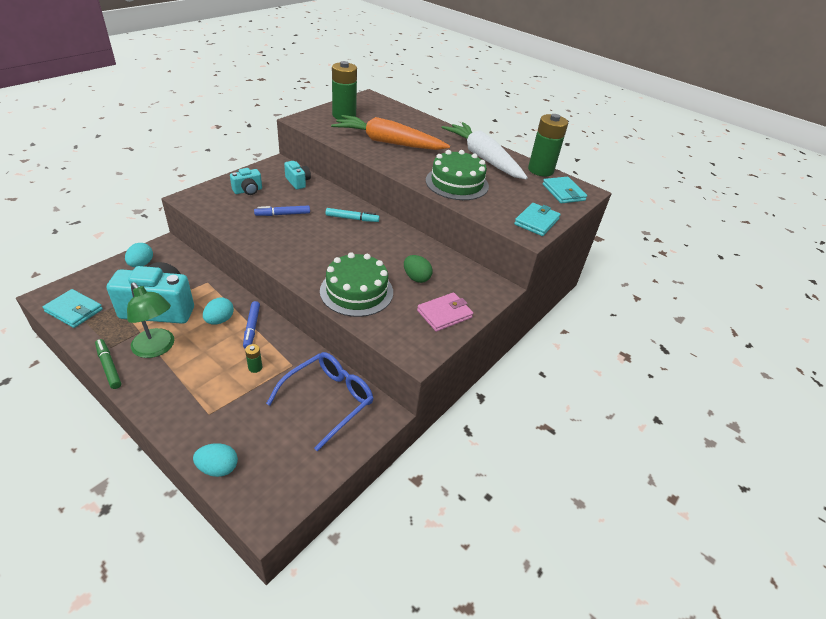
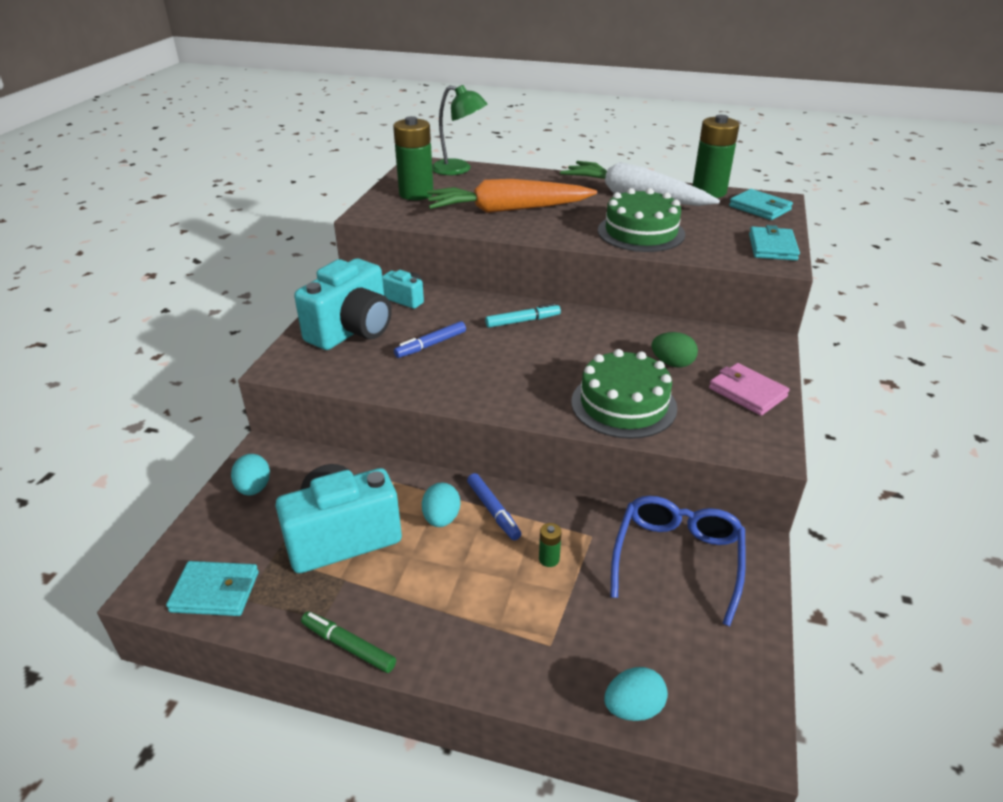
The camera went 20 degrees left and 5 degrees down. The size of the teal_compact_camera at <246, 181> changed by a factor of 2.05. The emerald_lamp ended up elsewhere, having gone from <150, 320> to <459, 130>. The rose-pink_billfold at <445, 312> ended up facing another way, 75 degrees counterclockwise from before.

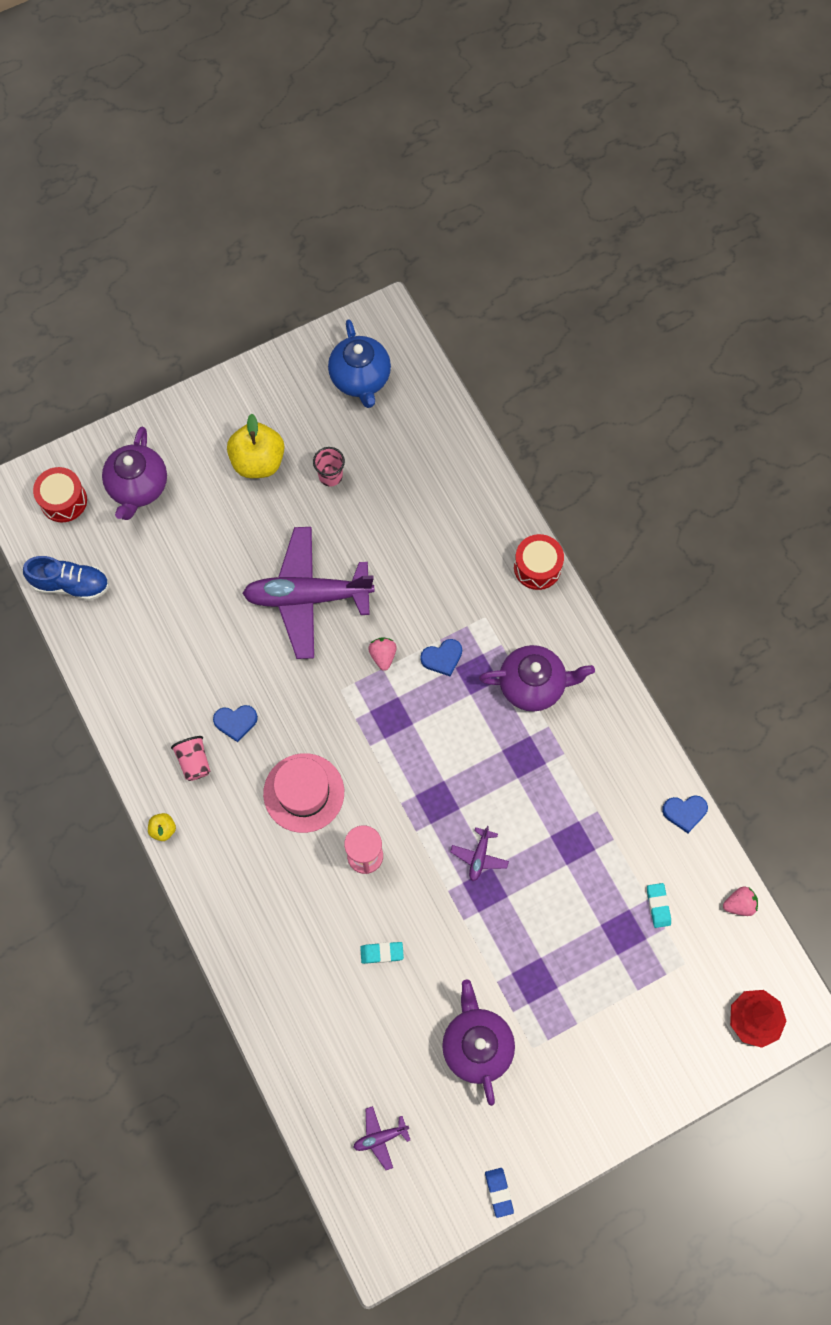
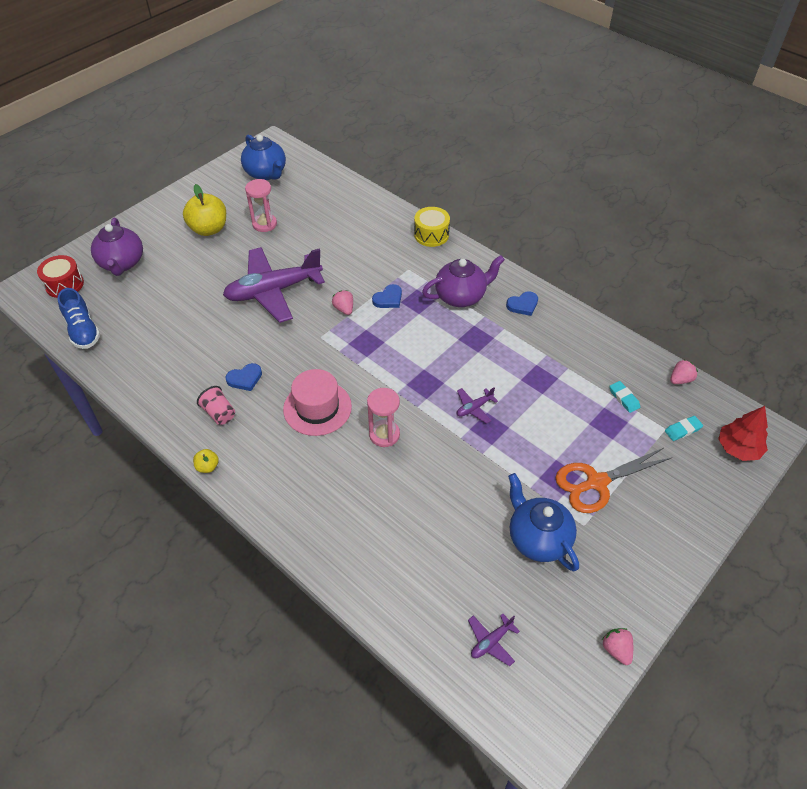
The camera went 20 degrees left and 20 degrees down. The cobalt_lace-up_shoe at <66, 578> ended up facing another way, 75 degrees clockwise from before. Where the rose-pink_cup stood at <329, 466>, the rose-pink_sandglass came to stand at <261, 205>. What was the red_toy_drum at <539, 562> turned into the golden_toy_drum at <432, 227>. The purple_toy_plane at <479, 853> ended up facing another way, 60 degrees clockwise from before. The cobalt_heart ended up elsewhere, having gone from <685, 814> to <522, 303>. What was the purple_teapot at <478, 1043> turned into the cobalt_teapot at <543, 522>. The second view gained the orange-coloured_shears at <614, 480>. Where the cobalt_gum_eraser stood at <499, 1193>, the rose-pink_toy_strawberry came to stand at <617, 646>. The teal_gum_eraser ended up elsewhere, having gone from <382, 953> to <684, 428>.

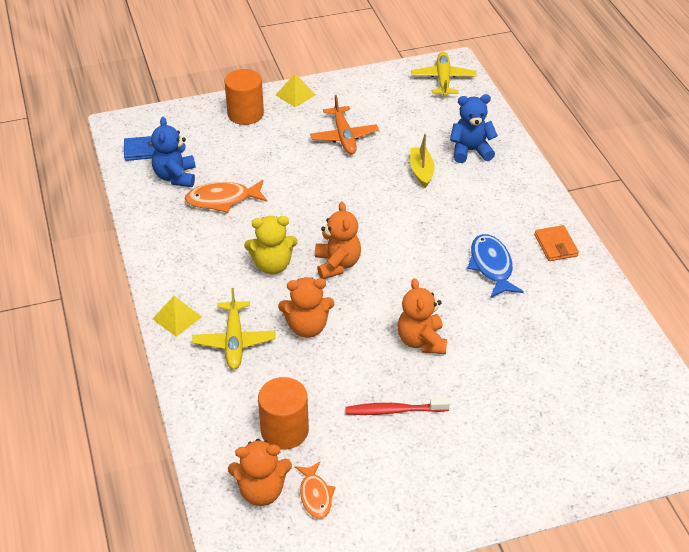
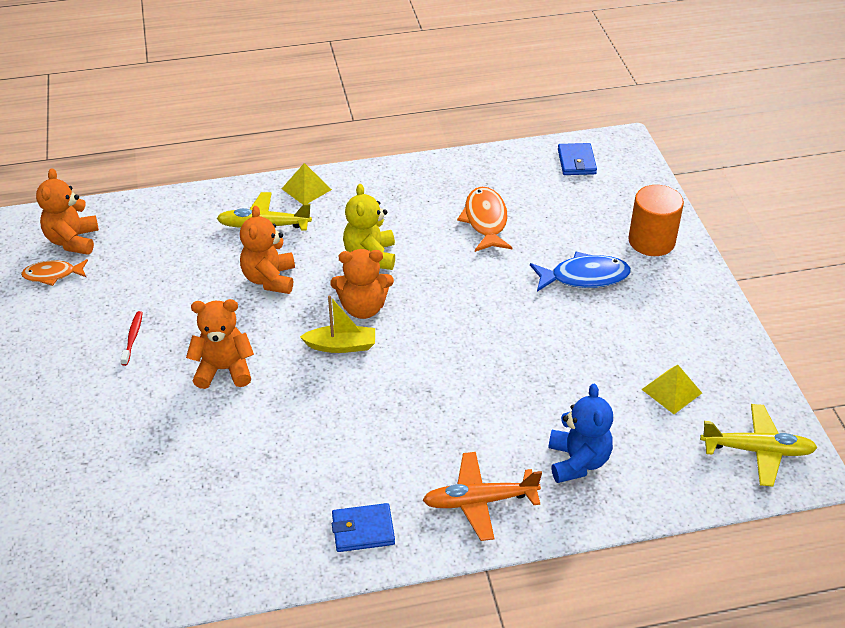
The camera went 95 degrees right and 0 degrees up. The size of the red_toothbrush at <397, 406> changed by a factor of 0.64. The golden_sailboat ended up elsewhere, having gone from <422, 161> to <337, 324>. What was the orange-coloured_billfold at <557, 243> turned into the cobalt_billfold at <363, 527>. The orange-coloured_toy_plane ended up elsewhere, having gone from <344, 124> to <482, 496>. The cobalt_toy_fish ended up elsewhere, having gone from <495, 266> to <580, 272>. The golden_pyramid_shape ended up elsewhere, having gone from <296, 90> to <671, 389>. The second view lost the cobalt_stuffed_bear at <173, 152>. The second view lost the orange-coloured_cylinder at <283, 413>.

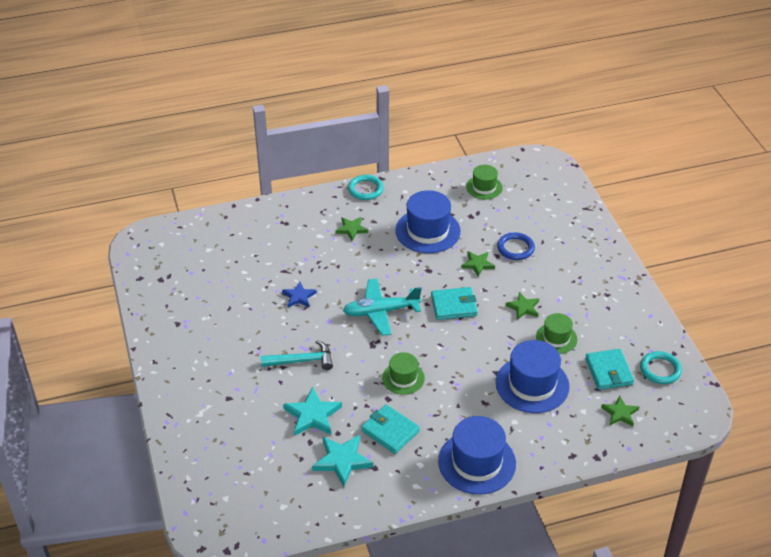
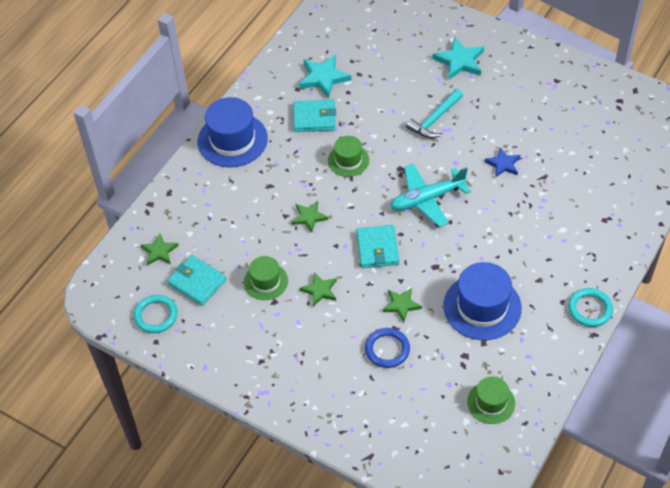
The camera went 140 degrees right and 10 degrees up. The emerald_star ended up elsewhere, having gone from <351, 229> to <309, 217>. The teal_billfold at <454, 303> ended up facing another way, 45 degrees counterclockwise from before. The teal_toy_plane at <382, 307> ended up facing another way, 150 degrees counterclockwise from before. The teal_star ended up elsewhere, having gone from <312, 411> to <458, 58>. The second view lost the cobalt_tall_hat at <533, 376>.

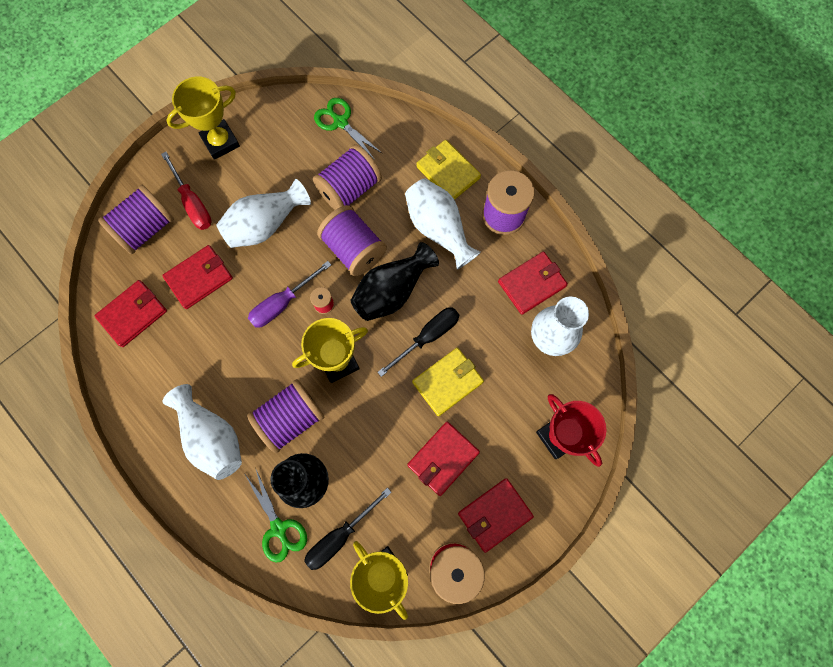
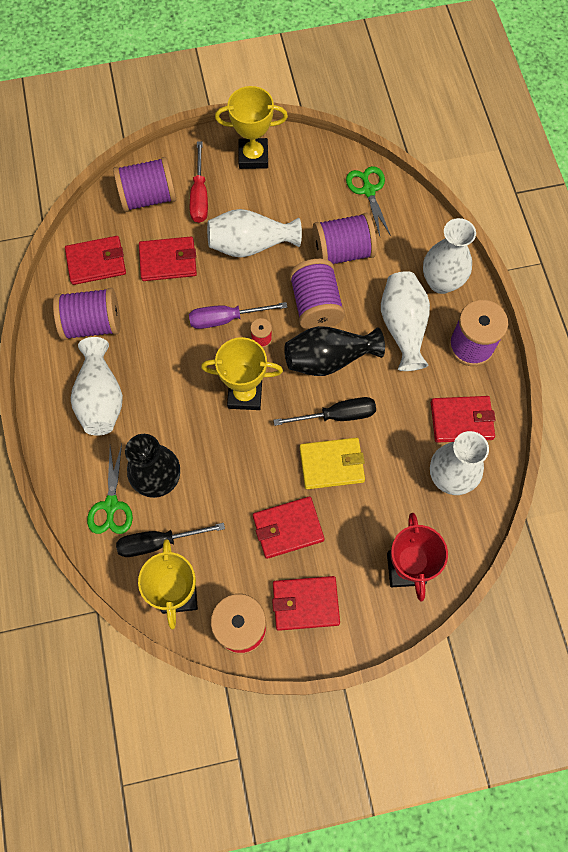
The camera went 30 degrees right and 5 degrees down. The purple_spool ended up elsewhere, having gone from <285, 416> to <86, 314>. Where the golden_billfold stood at <448, 170>, the snow-white_flower_vase came to stand at <449, 256>.

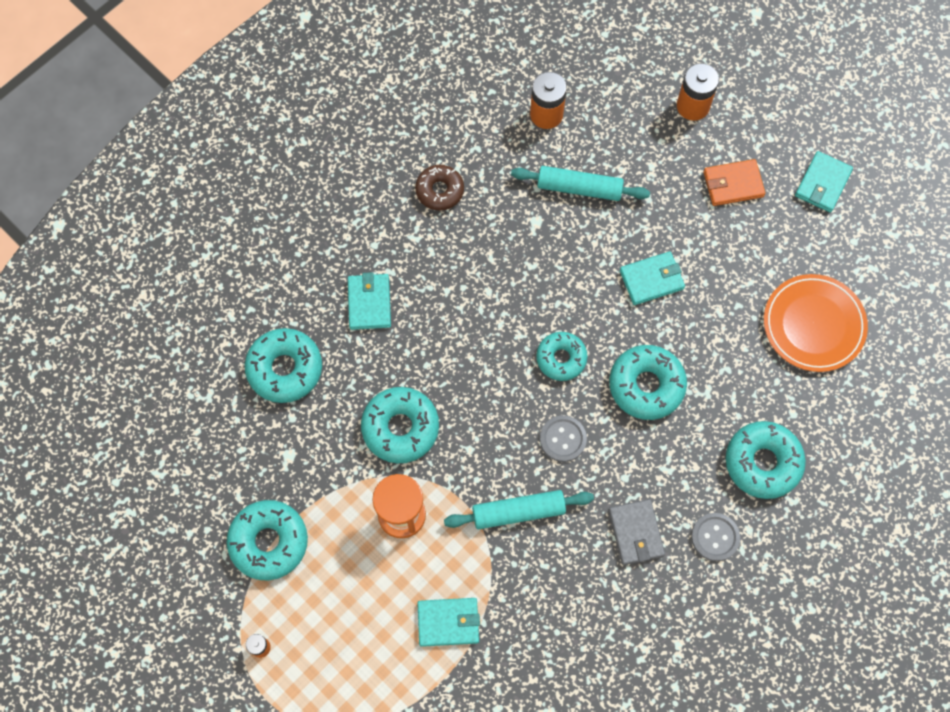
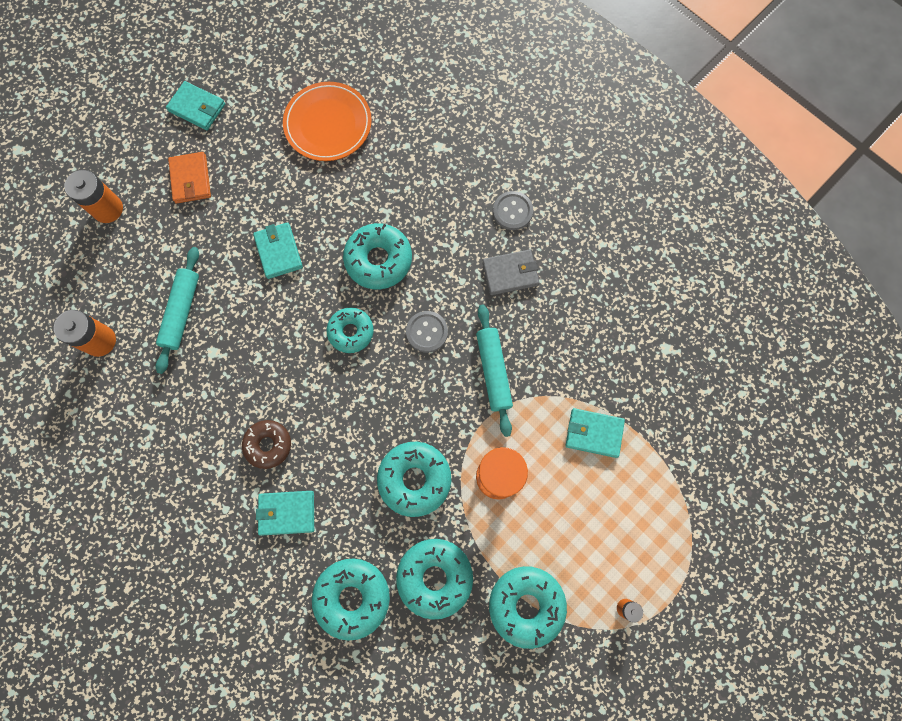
The camera went 90 degrees left and 5 degrees up. The dark_brown_doughnut ended up elsewhere, having gone from <439, 188> to <266, 444>. The teal_doughnut ended up elsewhere, having gone from <766, 460> to <434, 579>. The teal_billfold at <448, 622> ended up facing another way, 75 degrees counterclockwise from before.

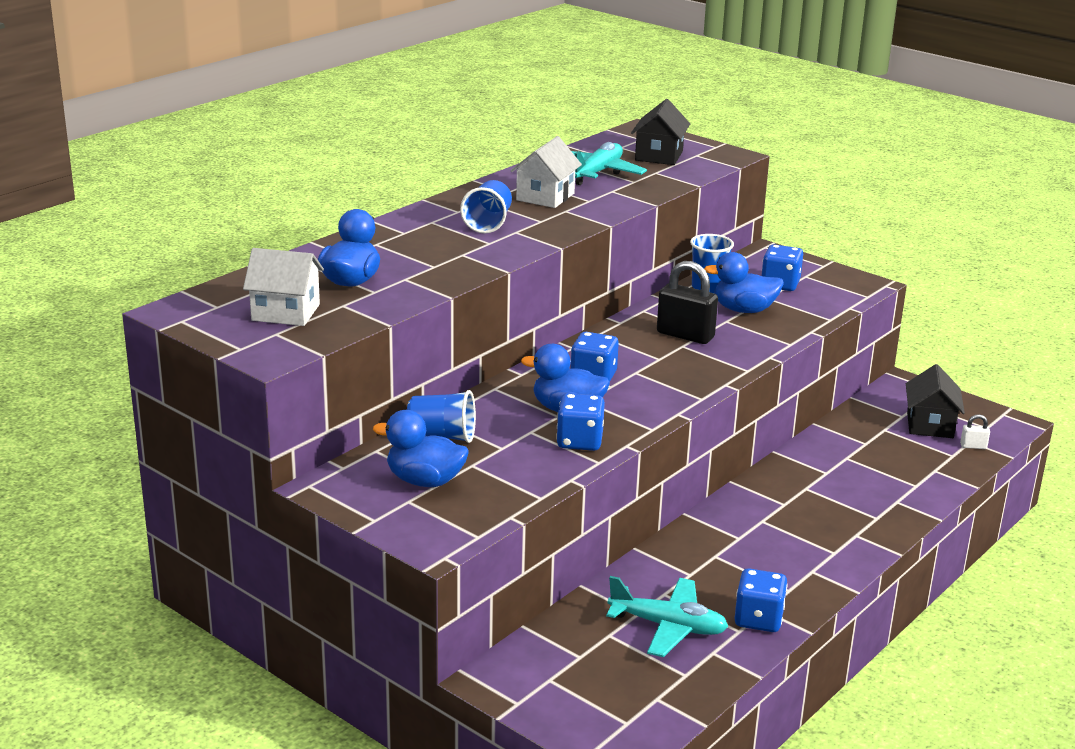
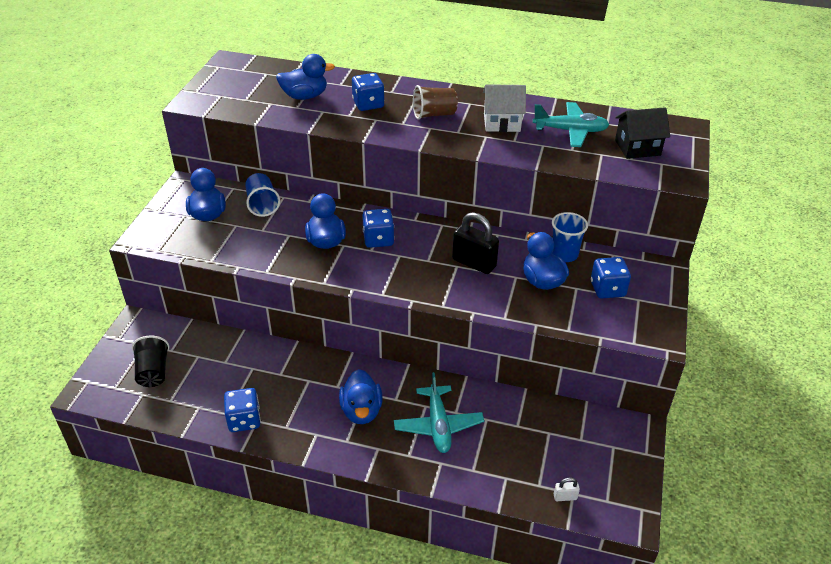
The camera went 65 degrees right and 15 degrees up. The second view gained the jet-black_cup at <150, 361>. The second view gained the cobalt_rubber_duck at <361, 396>. The cobalt_game_die ended up elsewhere, having gone from <580, 422> to <368, 92>. The teal_toy_plane ended up elsewhere, having gone from <667, 616> to <439, 412>. What was the cobalt_cup at <486, 206> turned into the dark_brown_cup at <435, 102>. The jet-black_small_lock at <687, 302> ended up facing another way, 60 degrees counterclockwise from before. The snow-white_small_lock at <975, 431> ended up facing another way, 75 degrees counterclockwise from before. The second view lost the snow-white_toy_house at <283, 287>. The second view lost the jet-black_toy_house at <935, 401>.

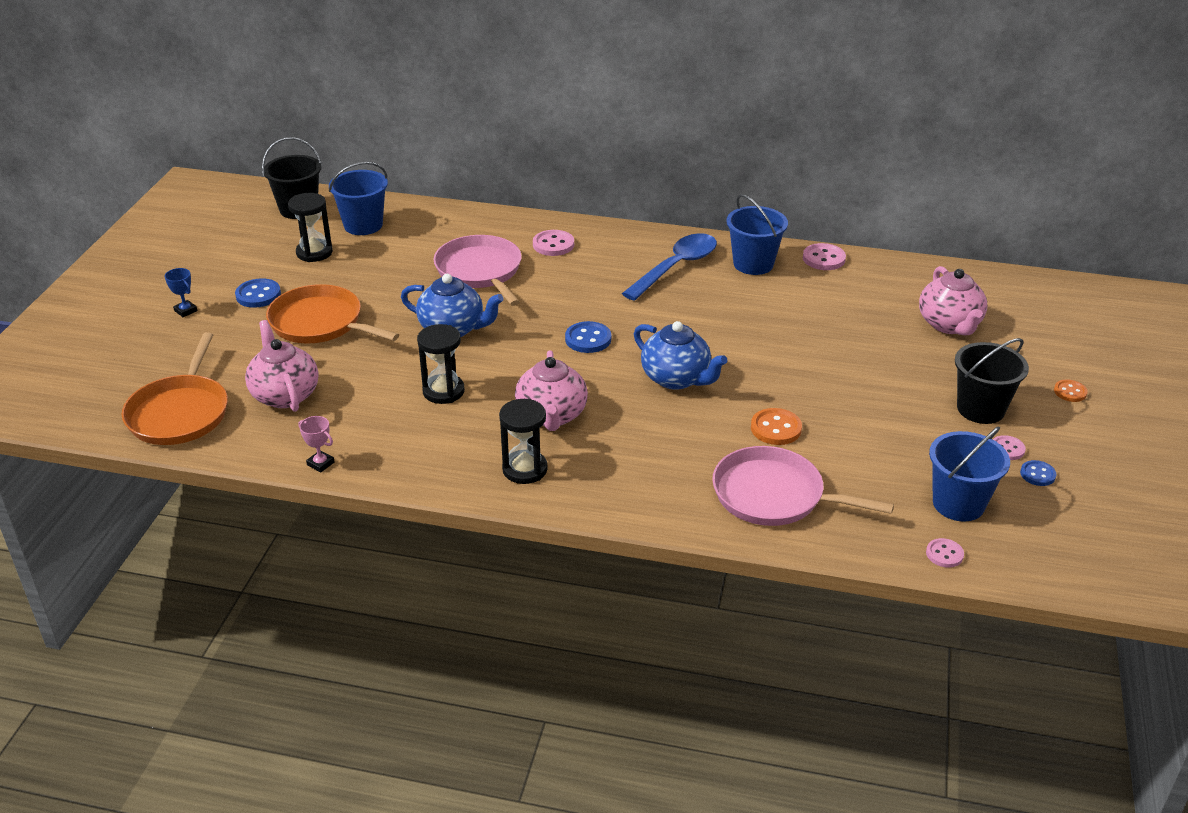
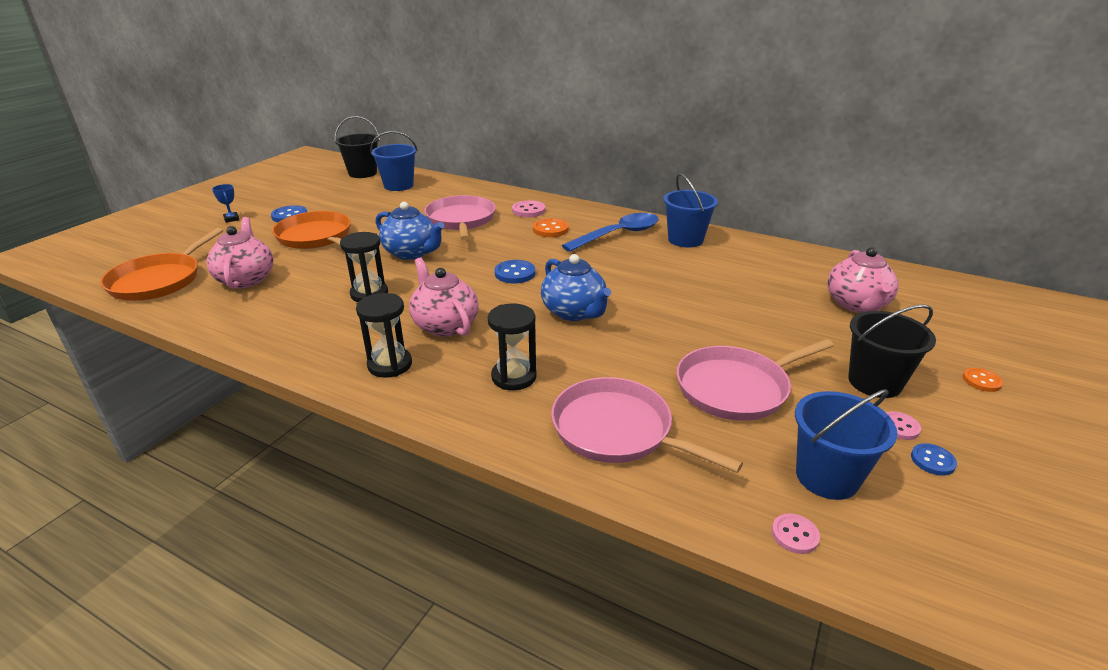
The camera went 15 degrees right and 5 degrees down. The rose-pink_teapot at <551, 390> ended up facing another way, 135 degrees clockwise from before. The jet-black_sandglass ended up elsewhere, having gone from <310, 227> to <512, 346>. The orange-coloured_sewing_button ended up elsewhere, having gone from <776, 426> to <551, 227>. The second view gained the rose-pink_pan at <755, 380>. The second view lost the rose-pink_prize_cup at <316, 444>. The second view lost the rose-pink_sewing_button at <824, 256>.

